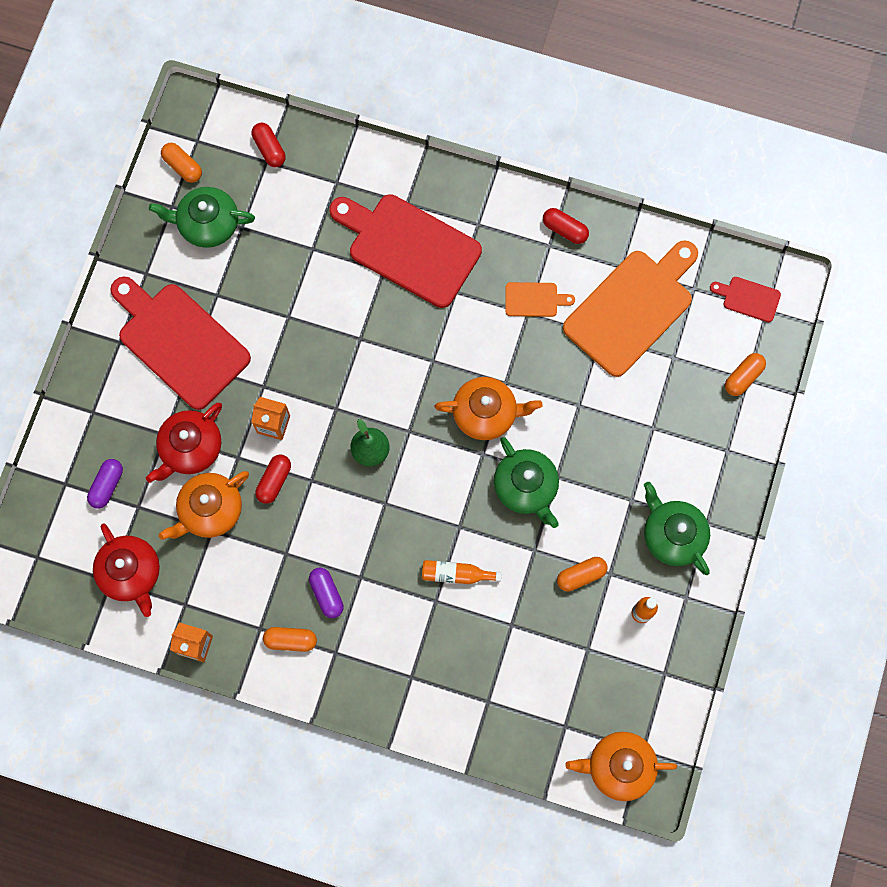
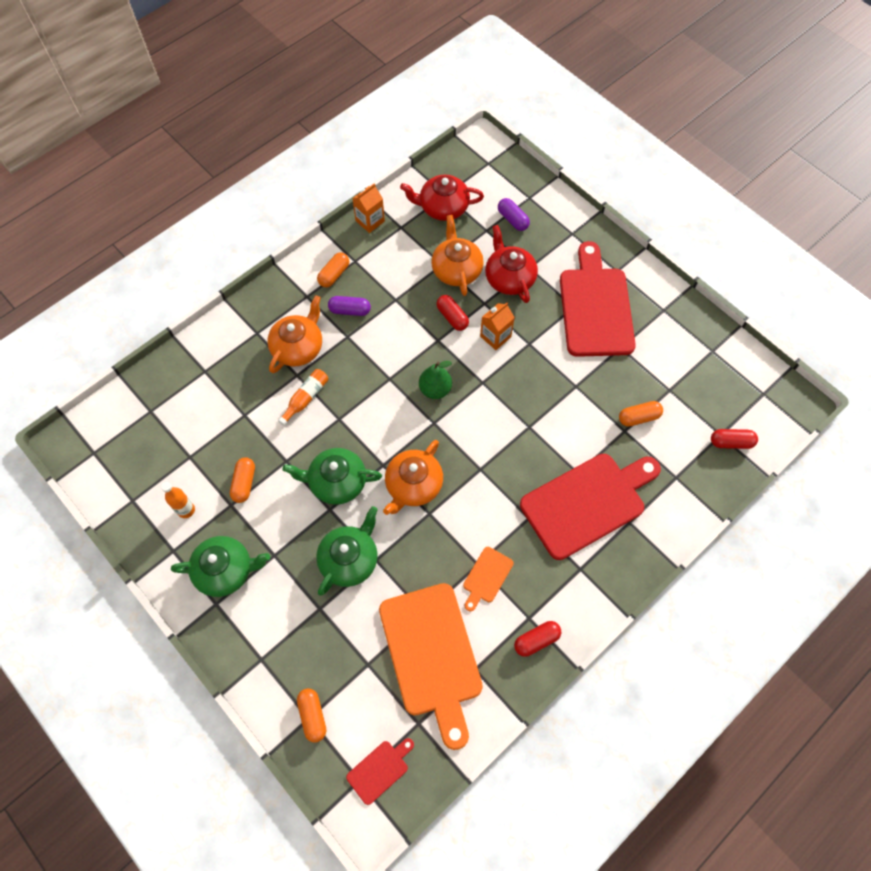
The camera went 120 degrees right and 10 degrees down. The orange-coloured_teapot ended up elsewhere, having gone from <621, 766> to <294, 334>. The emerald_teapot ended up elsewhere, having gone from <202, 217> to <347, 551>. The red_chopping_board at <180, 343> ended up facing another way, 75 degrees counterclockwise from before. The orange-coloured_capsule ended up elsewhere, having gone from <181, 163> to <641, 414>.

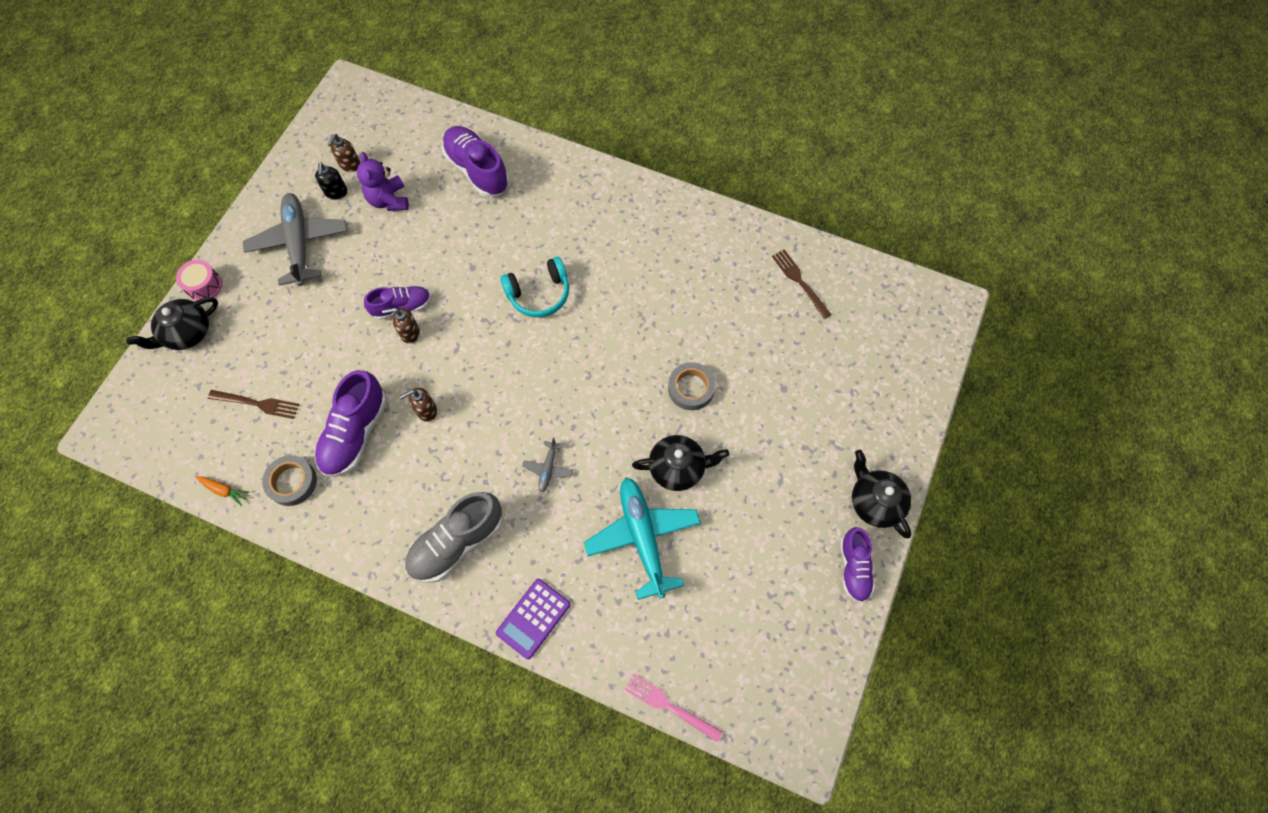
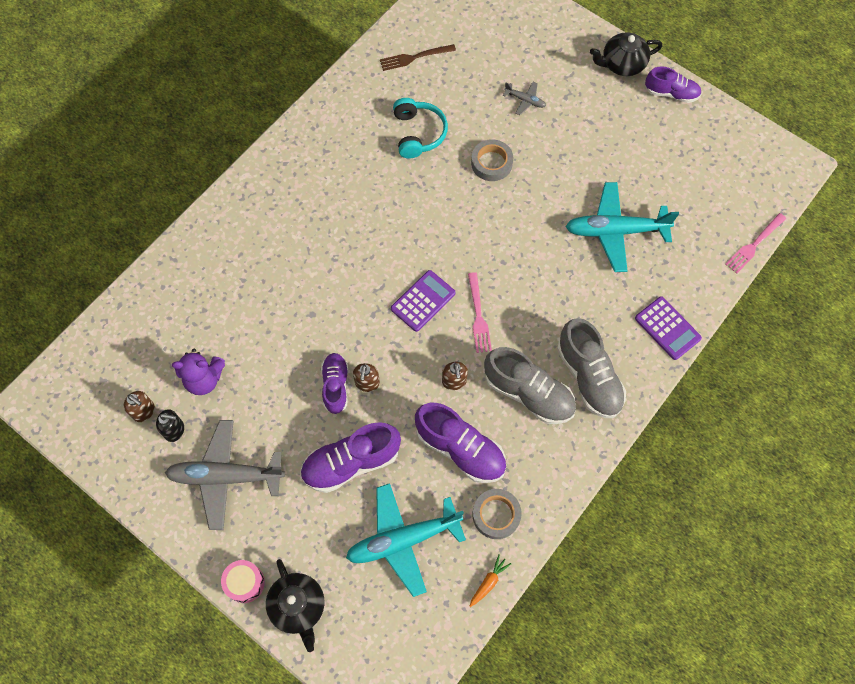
The camera went 75 degrees left and 0 degrees up. The purple_lace-up_shoe ended up elsewhere, having gone from <475, 161> to <350, 457>. Where the dark_brown_table_fork stood at <253, 404>, the teal_toy_plane came to stand at <406, 540>. The second view gained the purple_adding_machine at <423, 301>. The teal_headphones ended up elsewhere, having gone from <534, 287> to <420, 128>. The second view gained the rose-pink_table_fork at <480, 312>. The second view gained the grey_lace-up_shoe at <530, 385>. The grey_toy_plane ended up elsewhere, having gone from <547, 464> to <524, 98>. The second view lost the jet-black_teapot at <680, 463>.

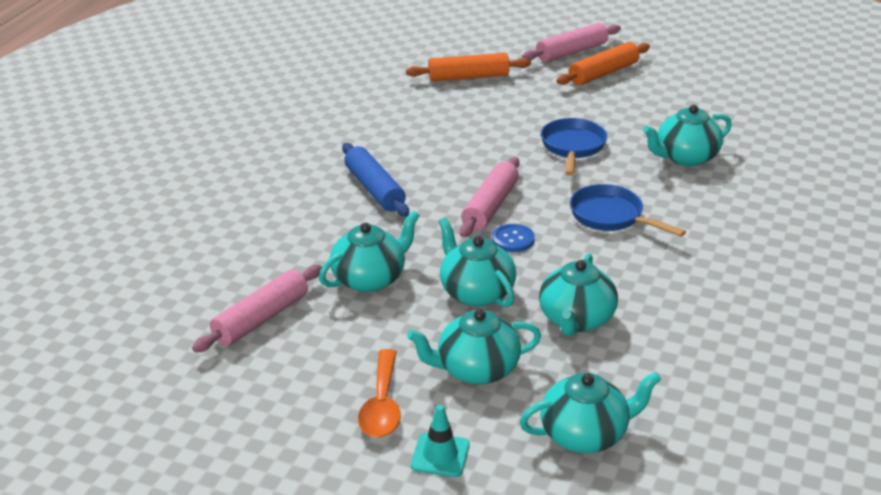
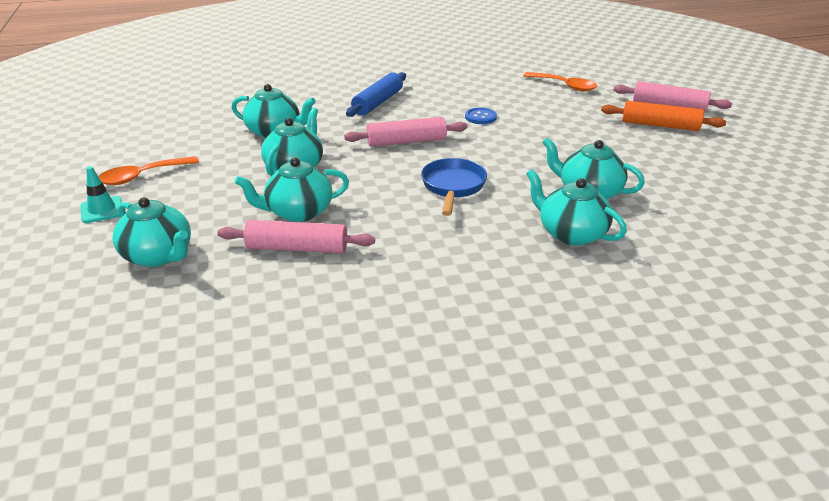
The camera went 55 degrees right and 0 degrees up. The rose-pink_dough_roller ended up elsewhere, having gone from <257, 309> to <296, 236>. The cobalt_sewing_button ended up elsewhere, having gone from <513, 238> to <481, 115>. Where the orange-coloured_dough_roller stood at <468, 67>, the orange-coloured_teaspoon came to stand at <560, 81>. The teal_teapot ended up elsewhere, having gone from <474, 346> to <576, 207>. The second view lost the cobalt_pan at <574, 147>.

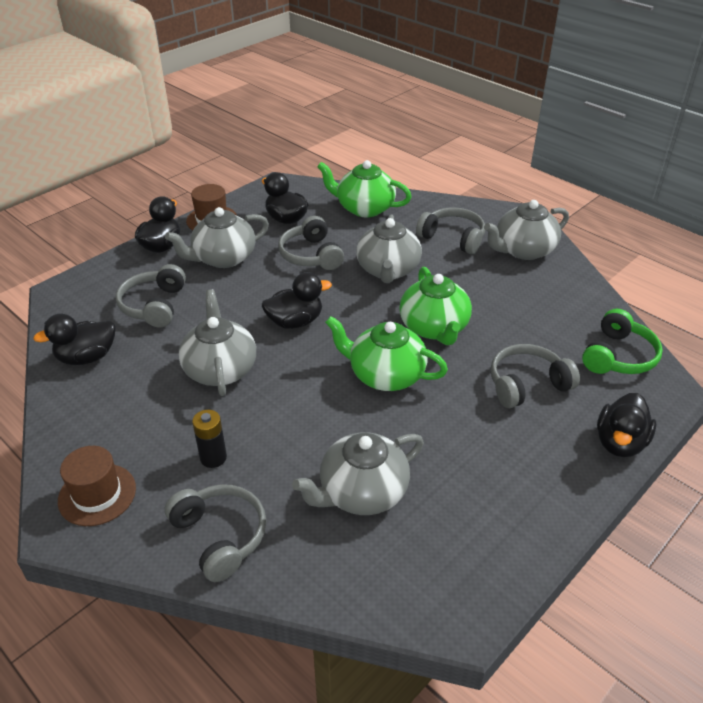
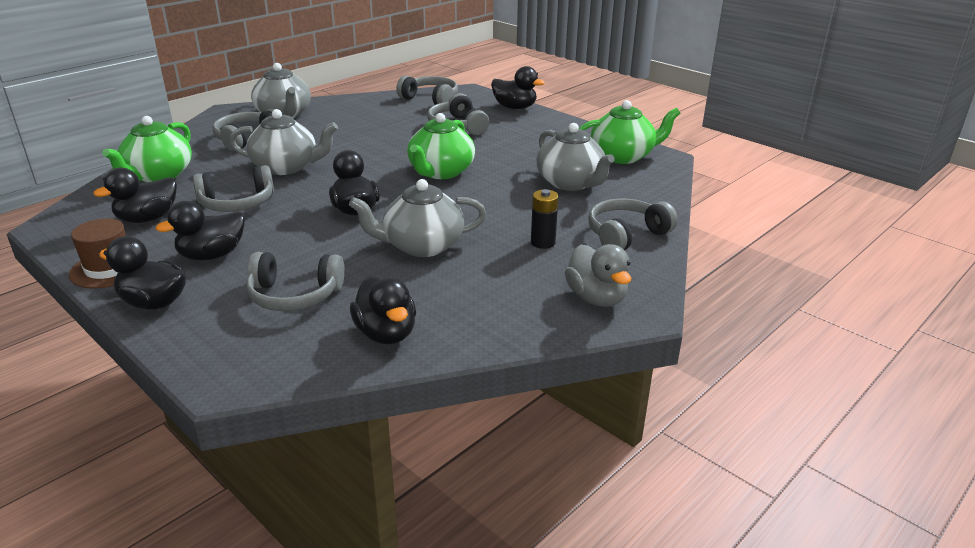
The camera went 90 degrees left and 10 degrees down. Where the grey_teapot stood at <217, 237>, the jet-black_rubber_duck came to stand at <200, 230>. What was the emerald_headphones at <622, 341> turned into the grey_headphones at <427, 90>. Where the dark_brown_tall_hat stood at <97, 486>, the grey_rubber_duck came to stand at <598, 275>. The emerald_teapot ended up elsewhere, having gone from <435, 306> to <629, 132>.

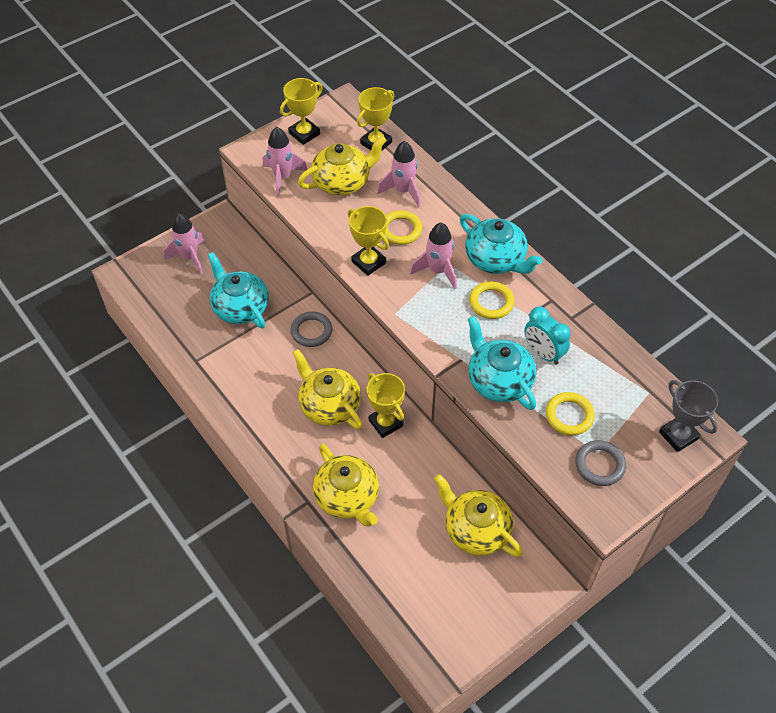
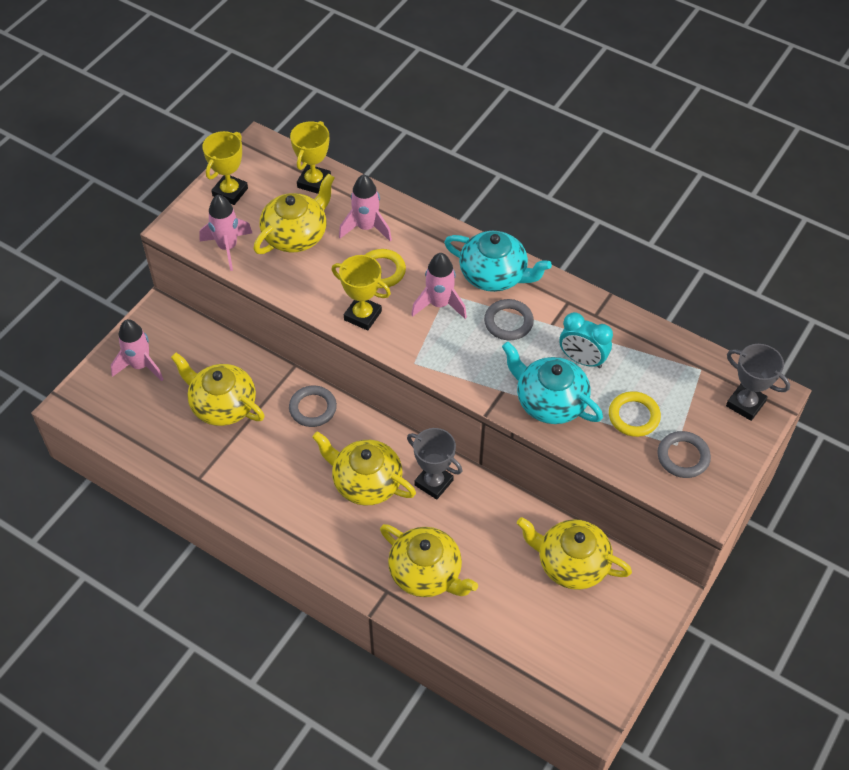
The camera went 20 degrees left and 0 degrees up. What was the teal_teapot at <238, 290> turned into the golden_teapot at <218, 389>. What was the golden_prize_cup at <386, 405> turned into the grey_prize_cup at <434, 464>. What was the golden_torus at <491, 300> turned into the grey_torus at <509, 319>.

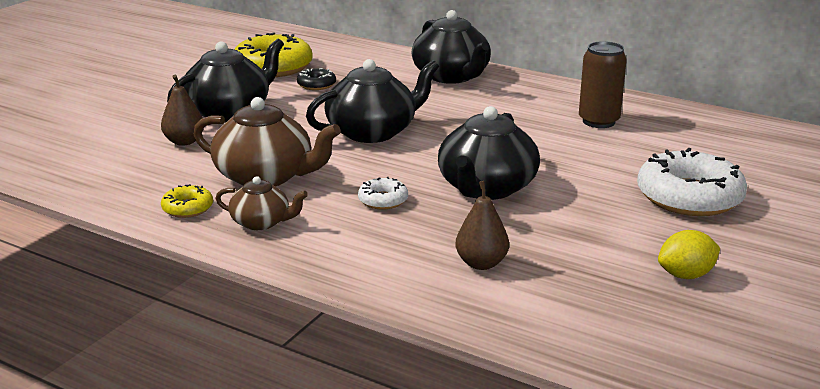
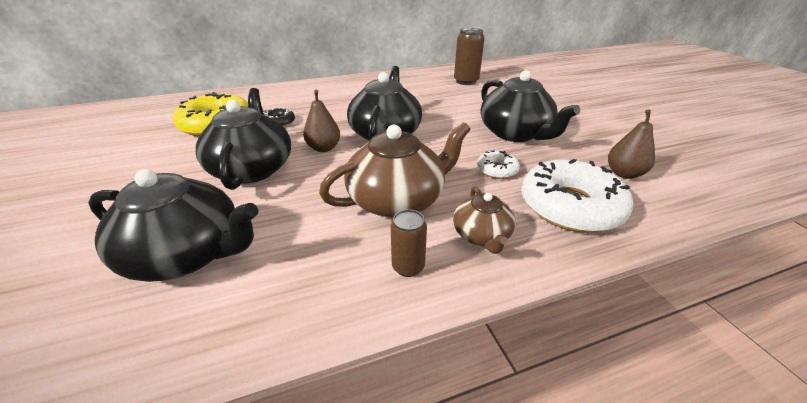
The camera went 50 degrees left and 10 degrees up. The jet-black_teapot ended up elsewhere, having gone from <451, 47> to <173, 225>. The dark_brown_pear ended up elsewhere, having gone from <182, 110> to <321, 121>. Where the golden_doughnut stood at <187, 201>, the dark_brown_tin came to stand at <409, 243>. The dark_brown_teapot at <261, 203> ended up facing another way, 120 degrees clockwise from before. The snow-white_doughnut ended up elsewhere, having gone from <692, 182> to <577, 196>. The second view lost the golden_toy_lemon at <689, 254>.

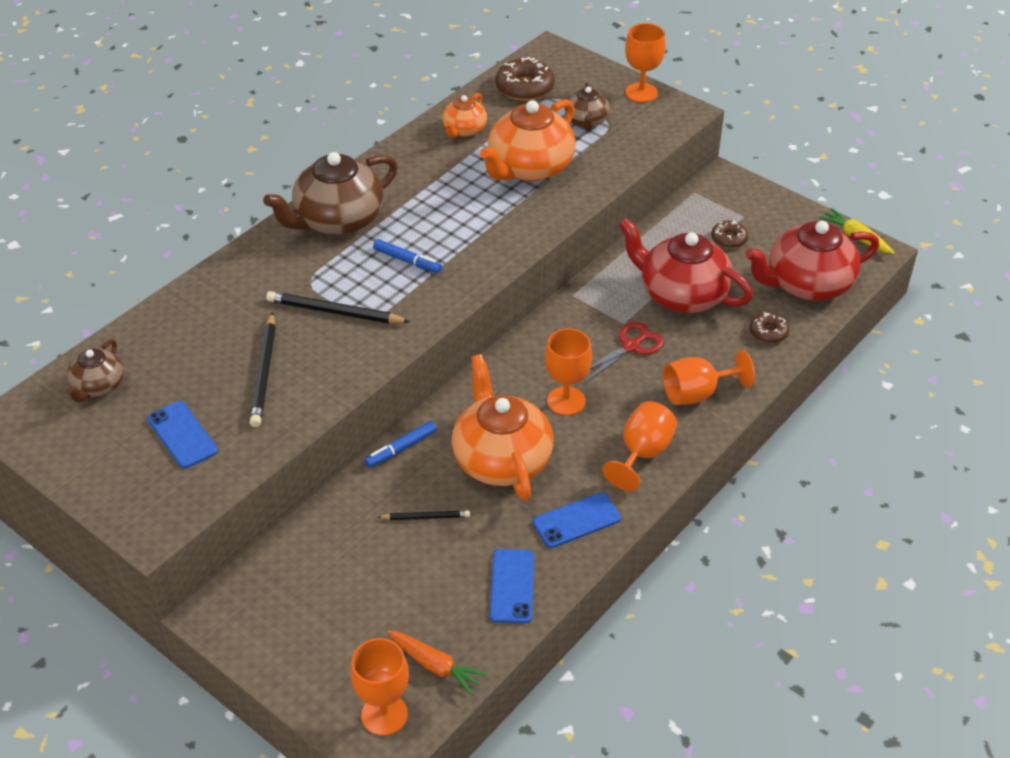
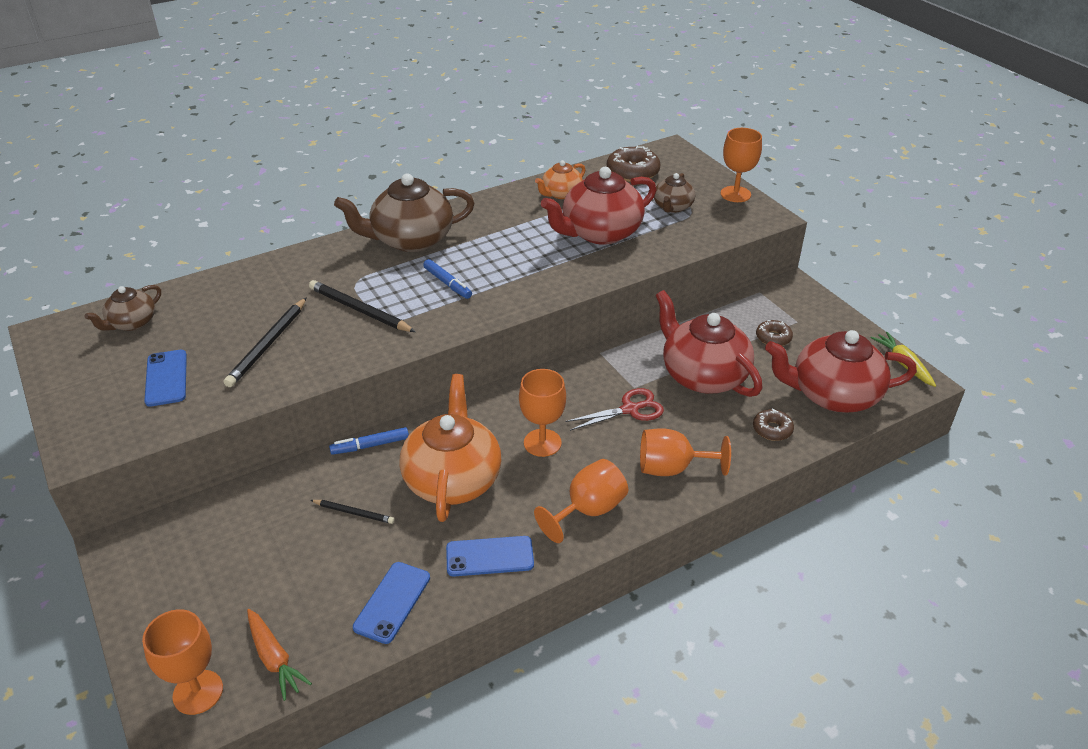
The camera went 20 degrees right and 5 degrees down. What was the orange-coloured_teapot at <528, 140> turned into the red_teapot at <598, 206>.

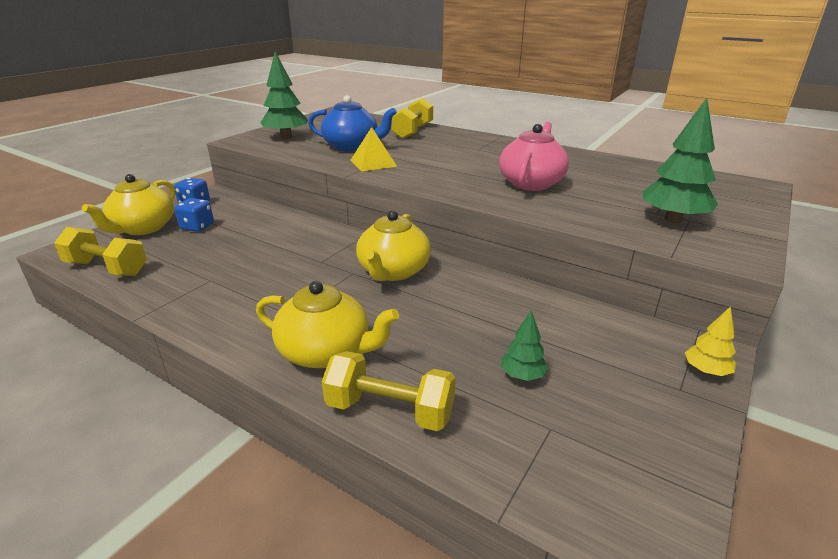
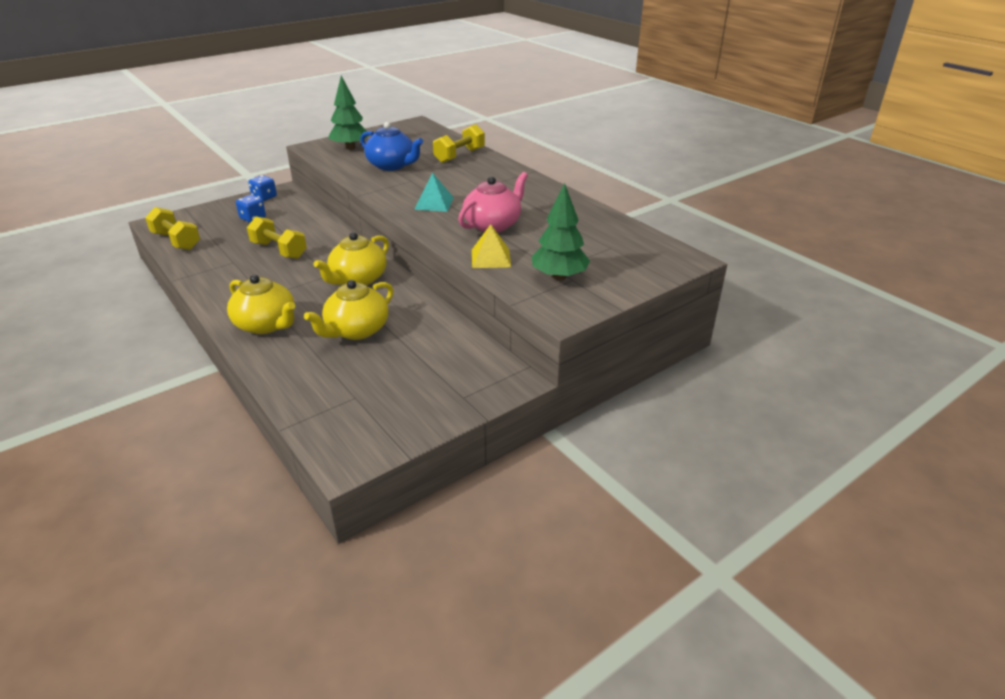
The camera went 20 degrees right and 5 degrees up. The golden_dumbbell ended up elsewhere, having gone from <389, 391> to <277, 237>. The golden_teapot ended up elsewhere, having gone from <128, 204> to <349, 310>. The second view gained the teal_pyramid_shape at <434, 192>. The golden_pyramid_shape ended up elsewhere, having gone from <374, 149> to <491, 246>. The second view lost the emerald_tree at <525, 345>. The second view lost the golden_tree at <710, 341>.

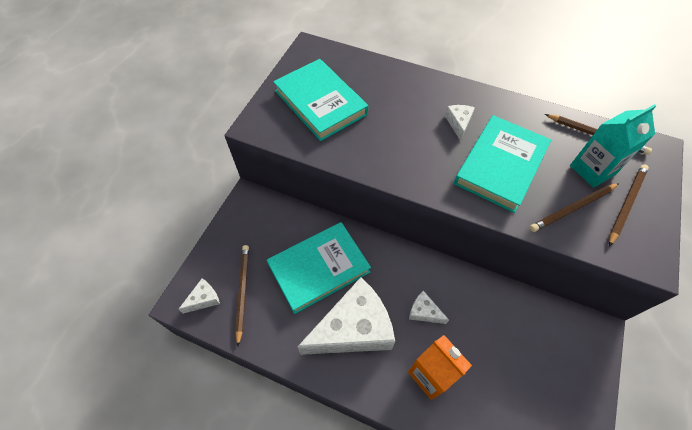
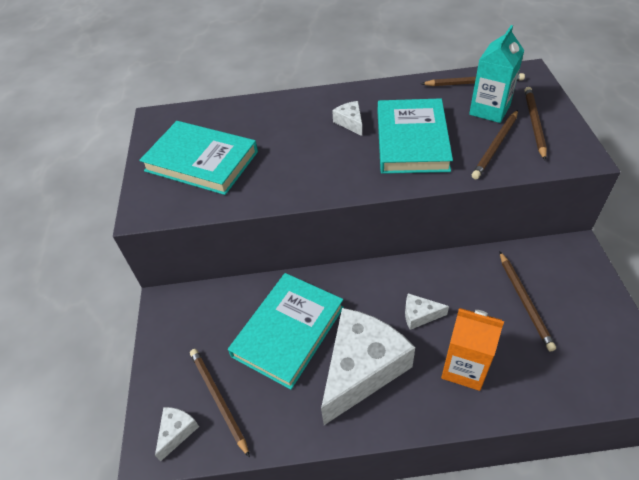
The camera went 25 degrees left and 10 degrees down. The second view gained the dark_brown_wooden_pencil at <527, 301>.

